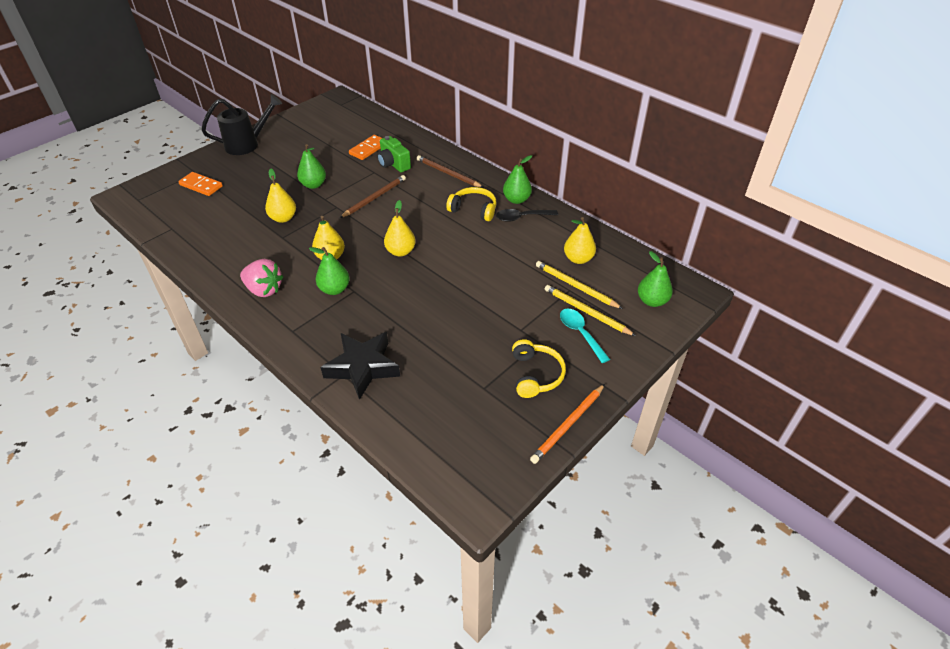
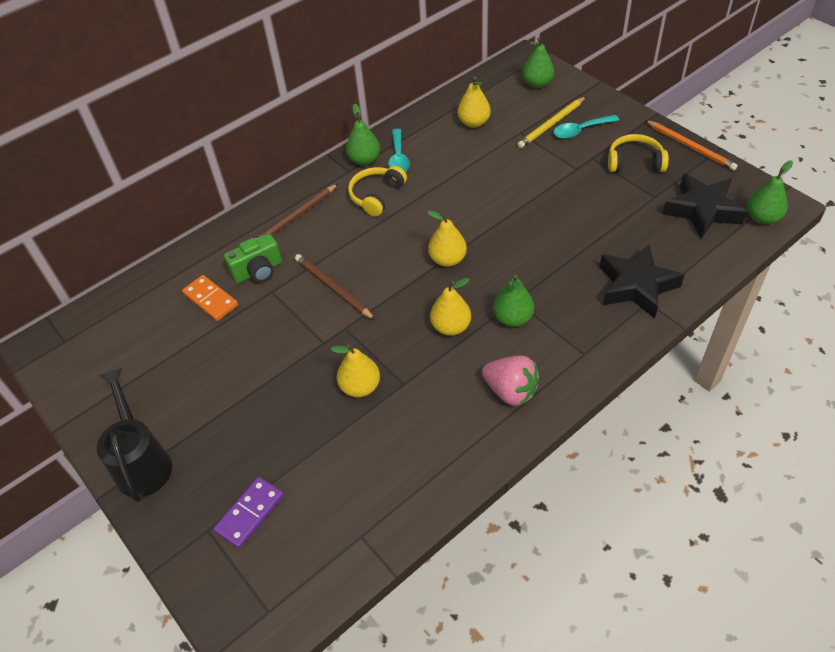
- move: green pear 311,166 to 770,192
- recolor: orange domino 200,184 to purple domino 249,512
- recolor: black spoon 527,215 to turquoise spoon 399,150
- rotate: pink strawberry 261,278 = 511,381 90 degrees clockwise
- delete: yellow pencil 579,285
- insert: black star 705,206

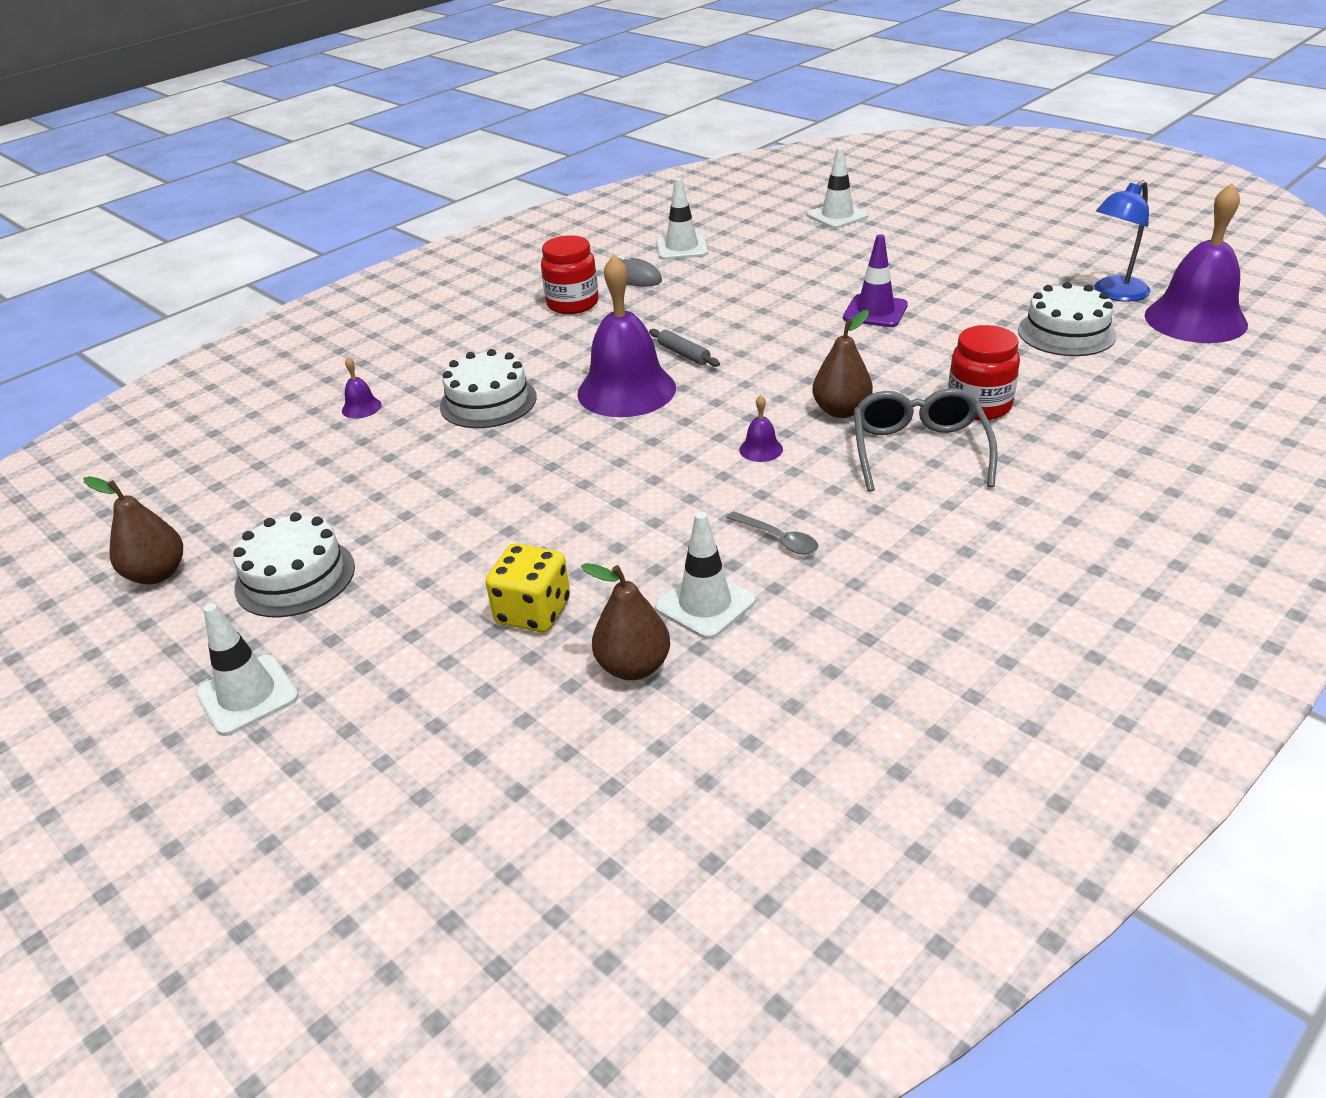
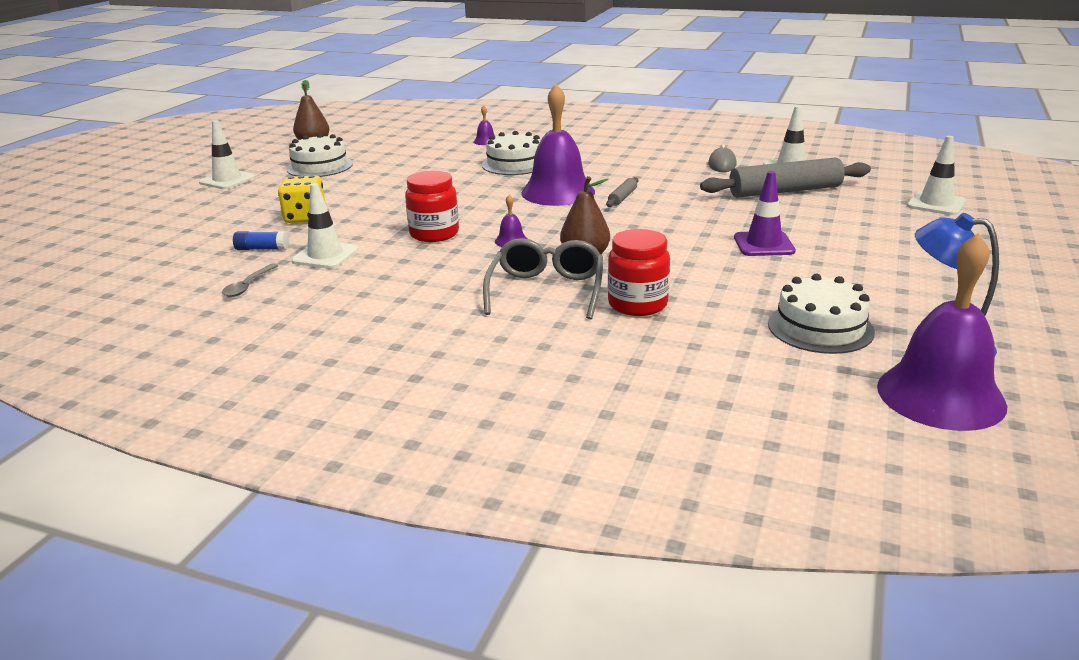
- move: red jar 569,274 to 432,206
- rotate: grey glasses 926,440 = 543,278 60 degrees counterclockwise
- move: grey spoon 772,532 to 250,280
- replace: brown pear 625,621 to blue glue stick 261,240
- insert: grey rolling pin 785,177

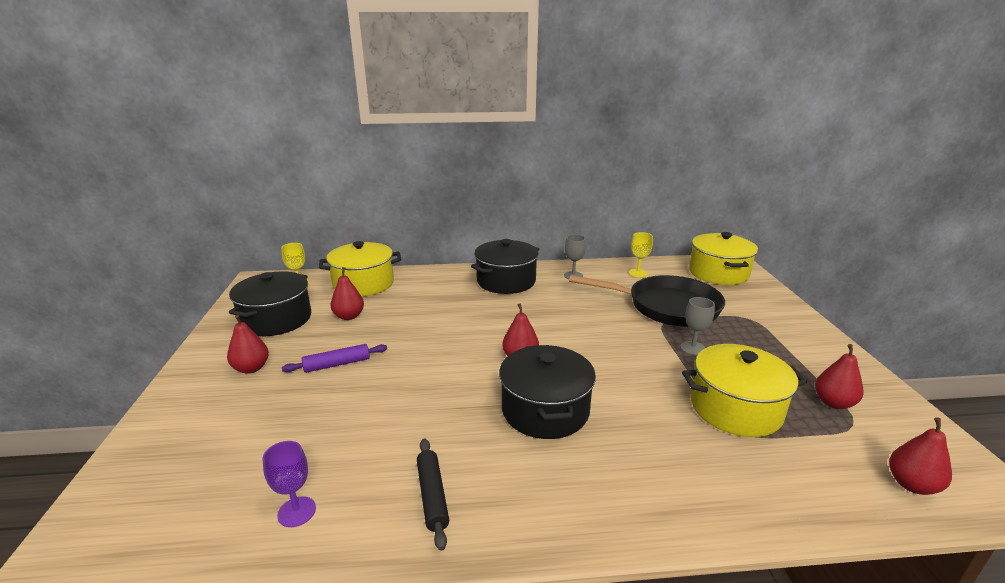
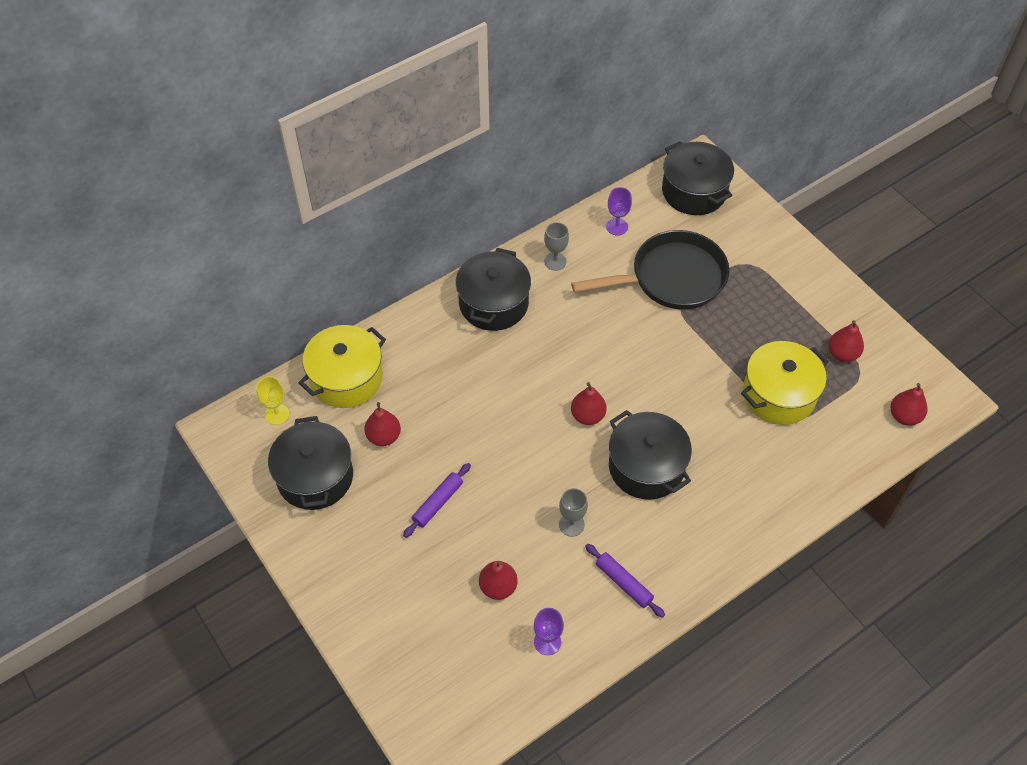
- recolor: yellow goblet 641,255 to purple goblet 619,211
- recolor: yellow pot 723,258 to black pot 698,178
- move: grey goblet 697,326 to 573,512
- move: red pear 248,344 to 498,580
- recolor: black rolling pin 433,494 to purple rolling pin 625,581

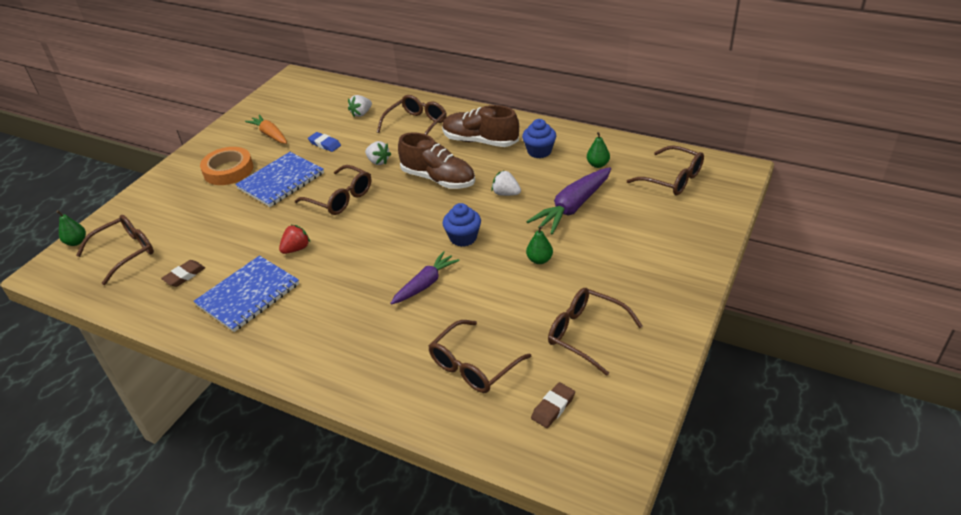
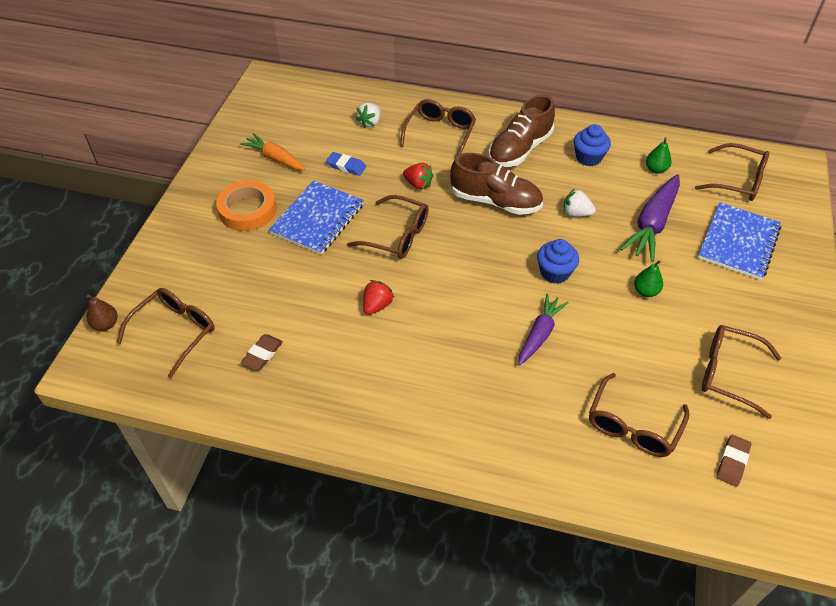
- rotate: brown shoe 480,126 = 521,131 60 degrees counterclockwise
- recolor: white strawberry 378,153 to red strawberry 418,176
- recolor: green pear 71,228 to brown pear 102,313
- move: blue notebook 246,294 to 739,241

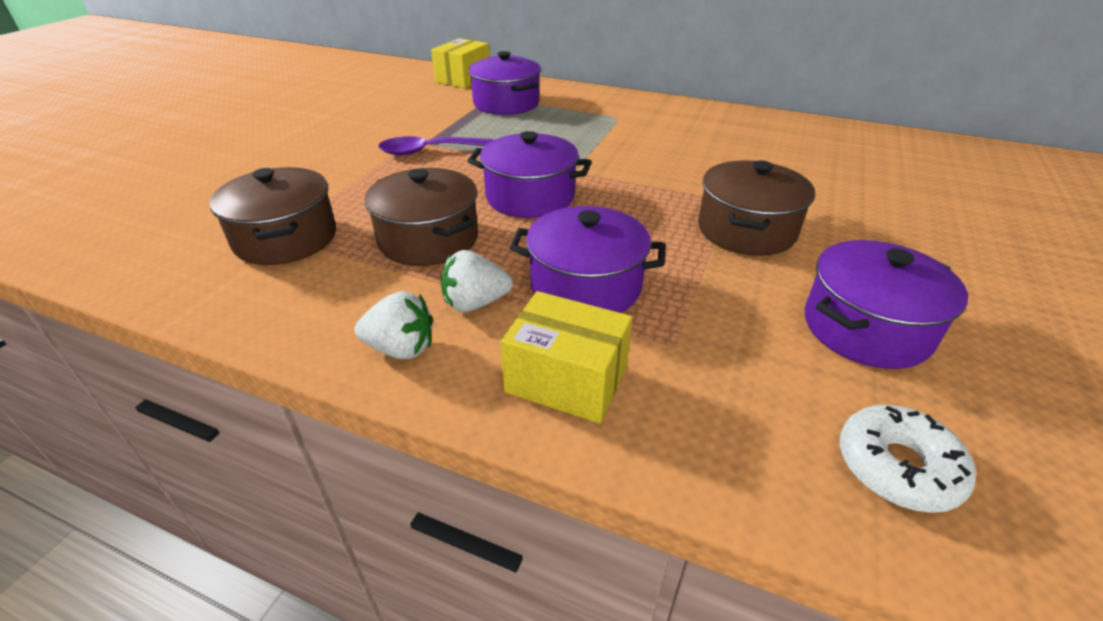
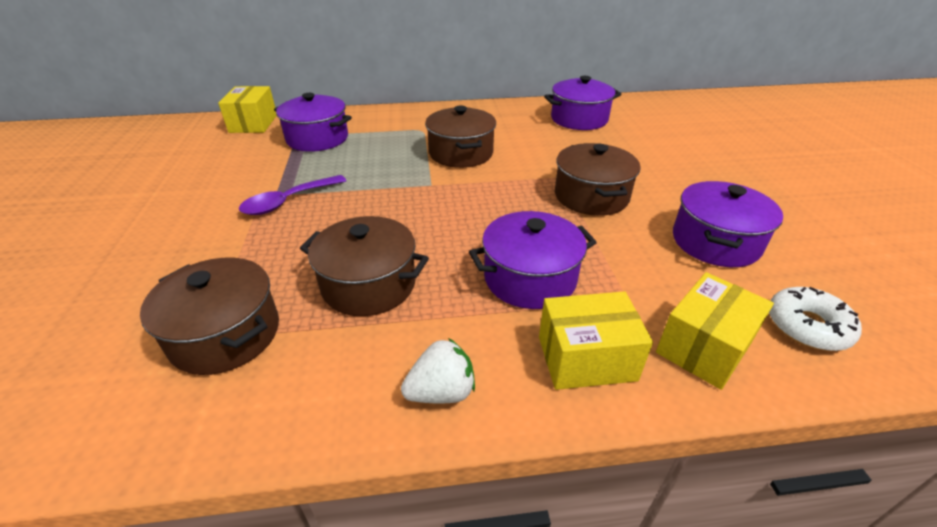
- move: purple pot 530,174 to 582,103
- delete: white strawberry 477,281
- insert: brown pot 460,136
- insert: yellow box 715,331

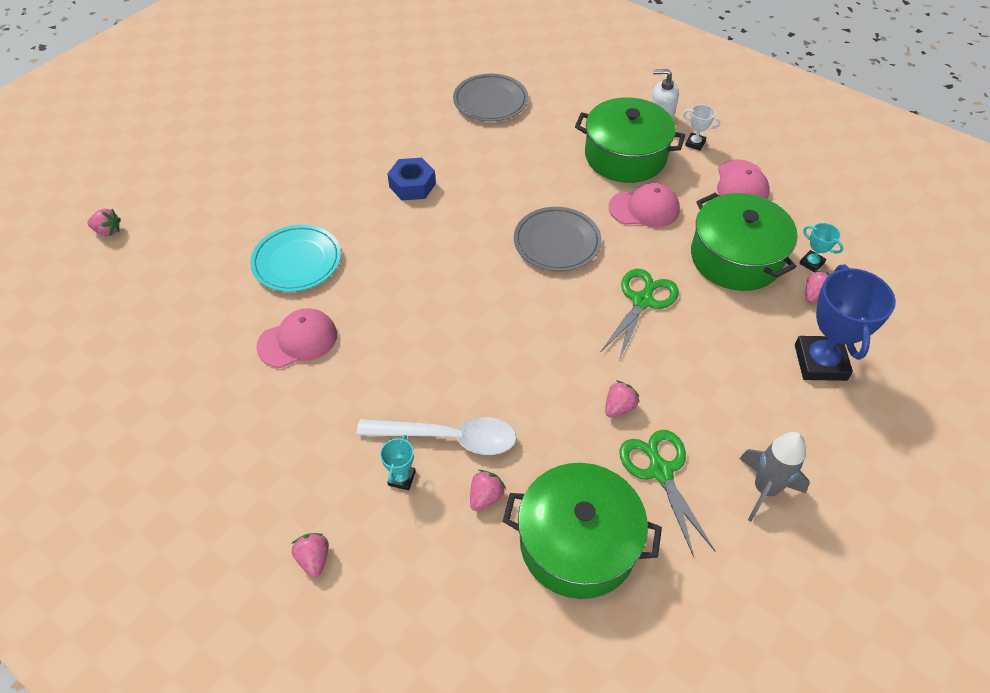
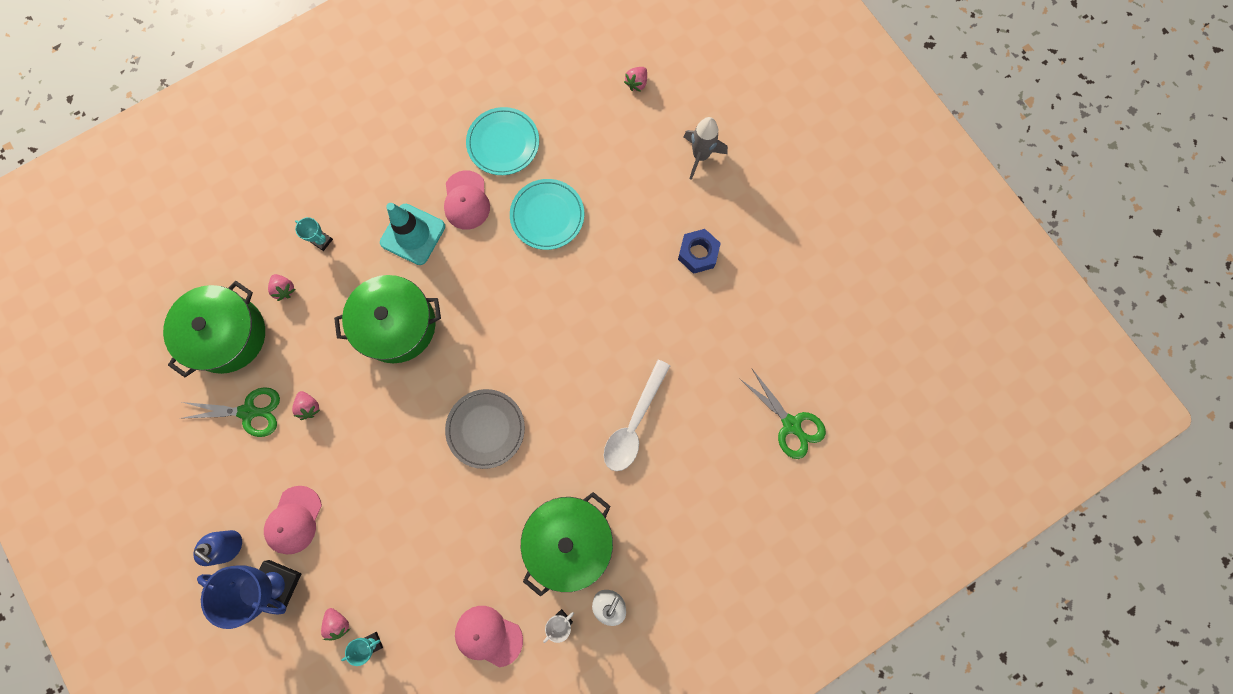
- delete: grey plate 490,97
- move: blue nut 411,179 to 699,251
- move: pink cap 644,205 to 293,520
- move: green pot 744,242 to 387,319
- move: green scissors 640,314 to 783,414
- move: white spoon 437,436 to 637,415
- move: grey rocket 774,477 to 705,148
- delete: pink strawberry 310,555
- insert: turquoise plate 502,141
- insert: turquoise traffic cone 412,234
- insert: blue soap dispenser 218,548

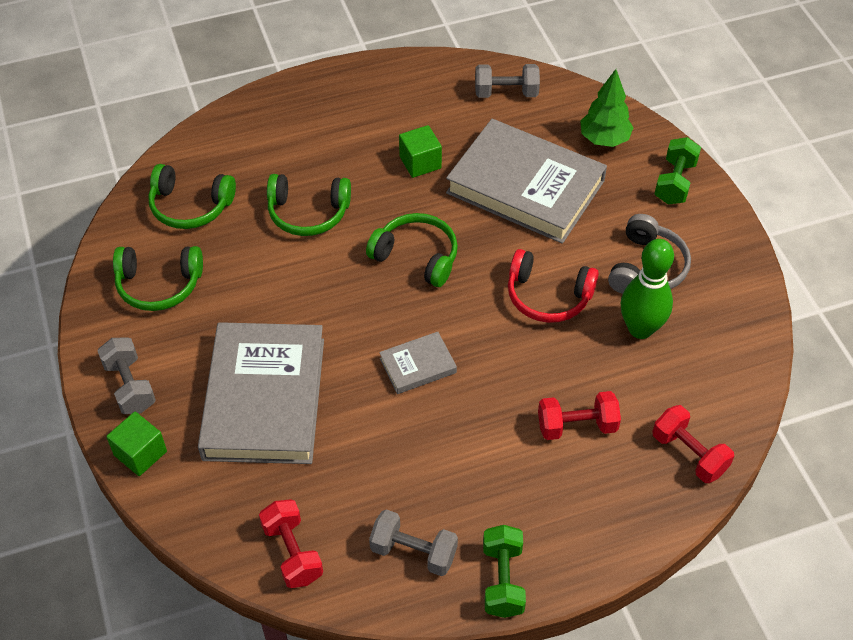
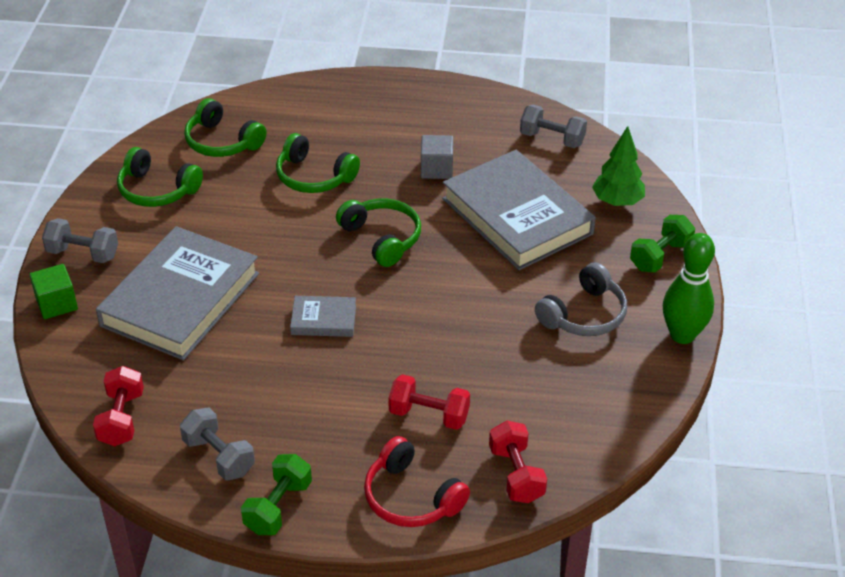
- recolor: green cube 420,151 to grey cube 437,157
- move: green bowling pin 647,289 to 689,288
- move: red headphones 553,286 to 417,481
- rotate: grey dumbbell 126,375 = 80,240 75 degrees counterclockwise

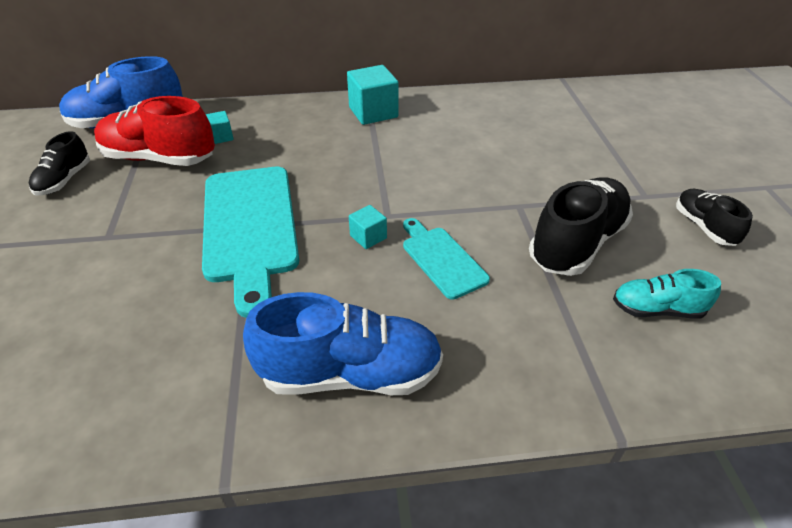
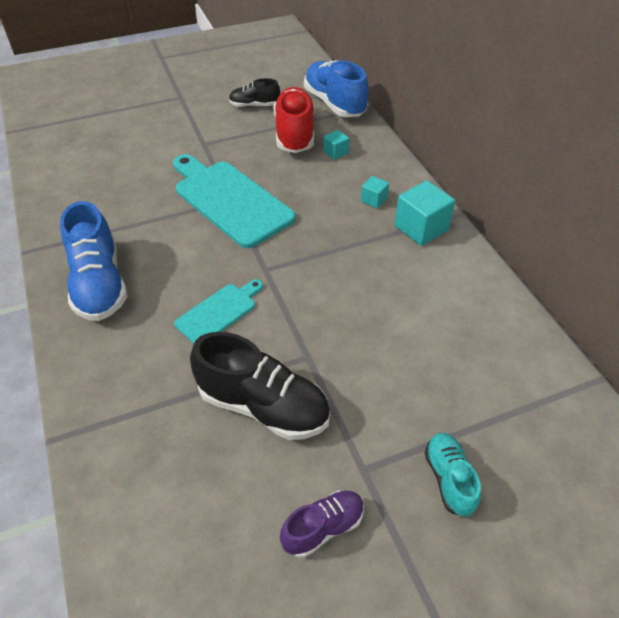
- rotate: turquoise cutting board 250,242 = 234,201 75 degrees clockwise
- recolor: black shoe 714,217 to purple shoe 322,524
- move: turquoise cube 368,227 to 375,192
- move: turquoise shoe 667,294 to 452,475

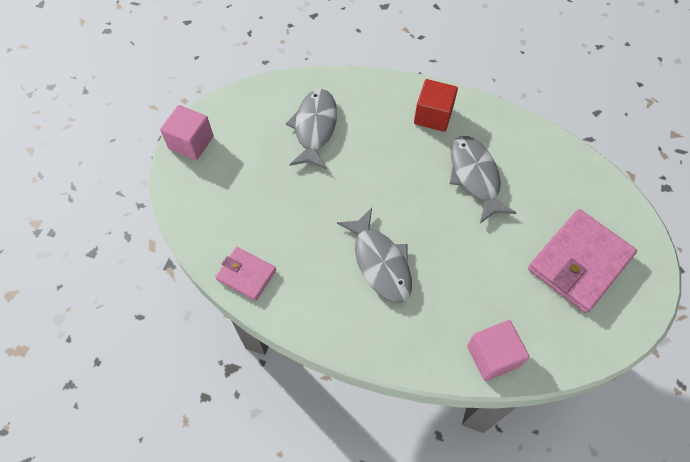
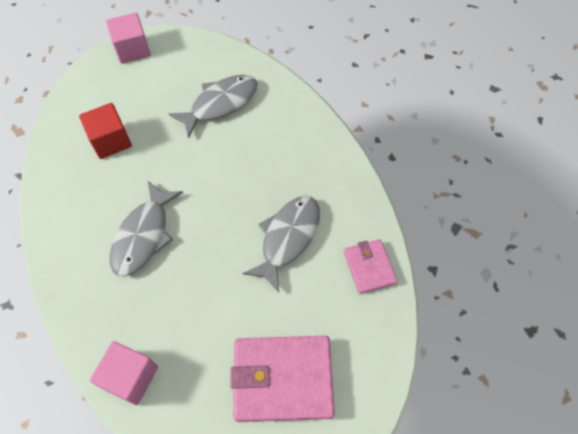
- move: red cube 436,105 to 105,131
- move: pink wallet 245,274 to 370,266

